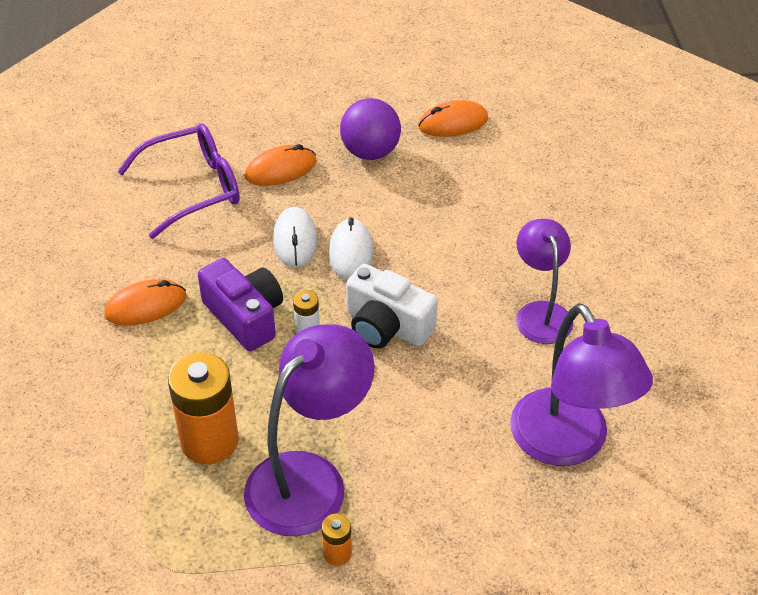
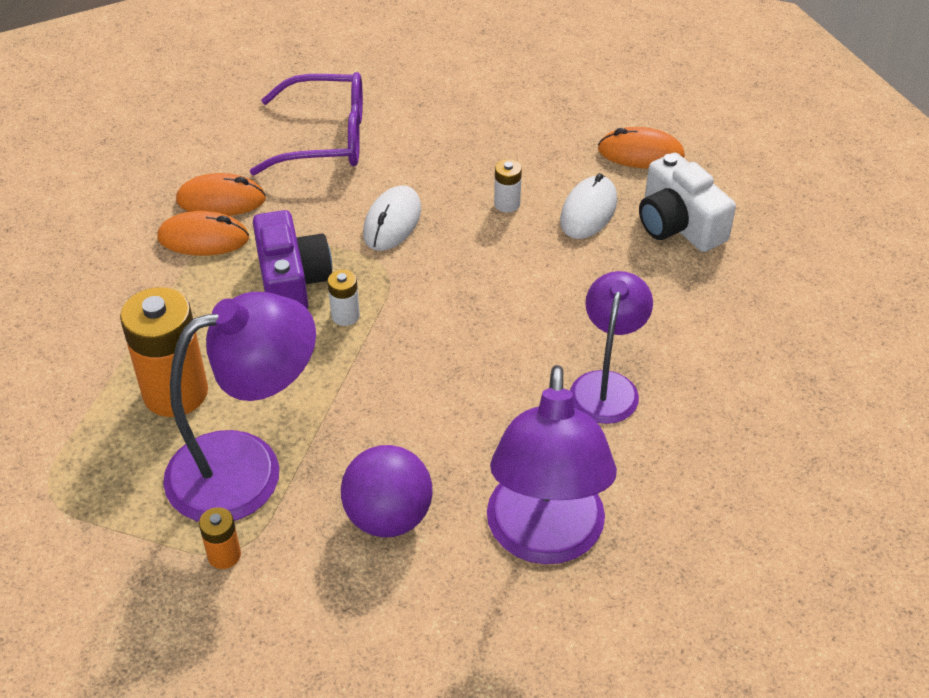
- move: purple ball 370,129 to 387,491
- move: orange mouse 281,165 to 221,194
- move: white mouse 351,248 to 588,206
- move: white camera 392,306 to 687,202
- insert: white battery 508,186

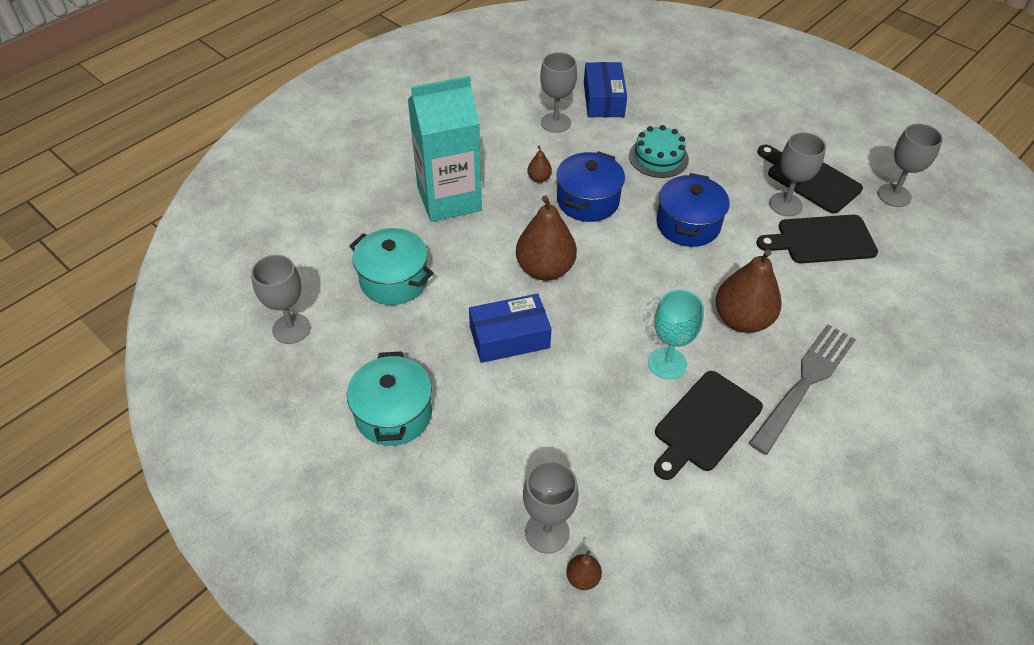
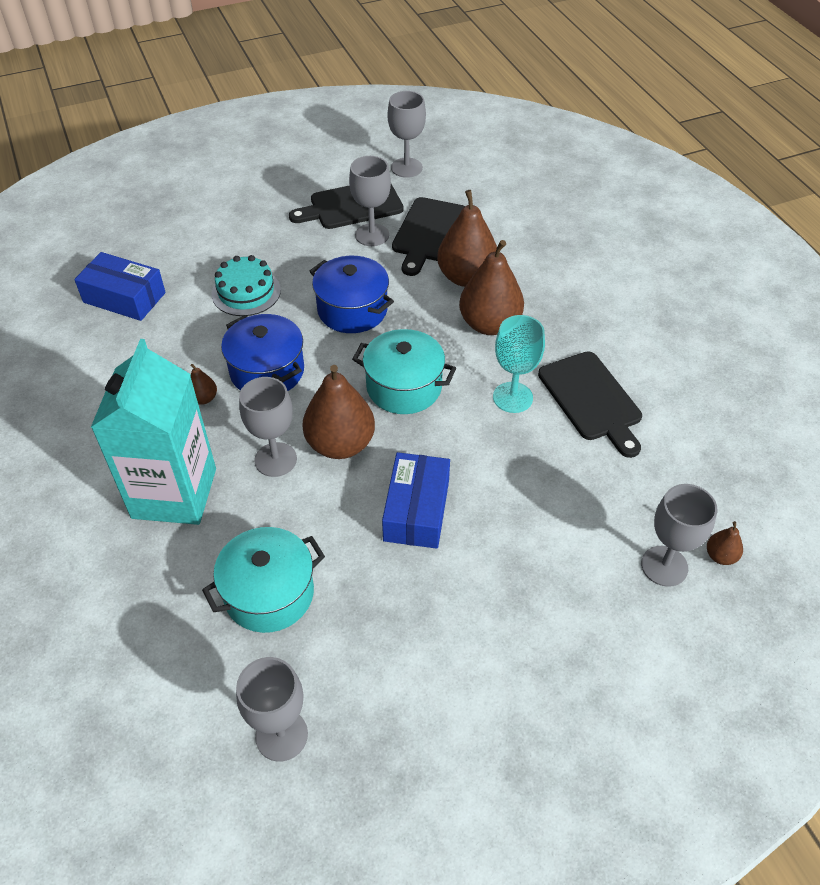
- move: grey goblet 558,92 to 268,427
- delete: grey fork 802,389
- move: turquoise pot 389,398 to 404,371
- insert: brown pear 467,238

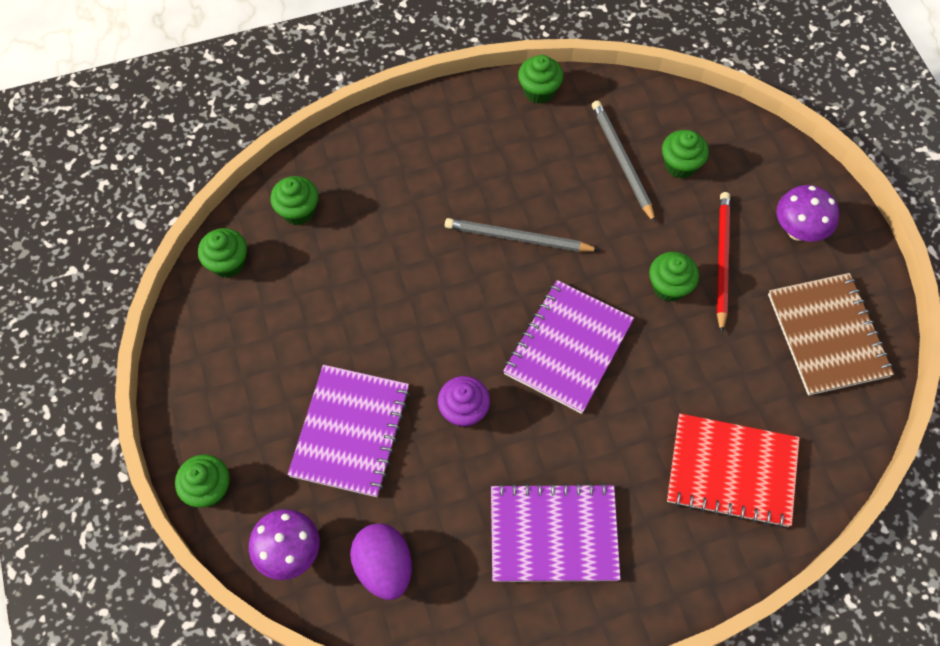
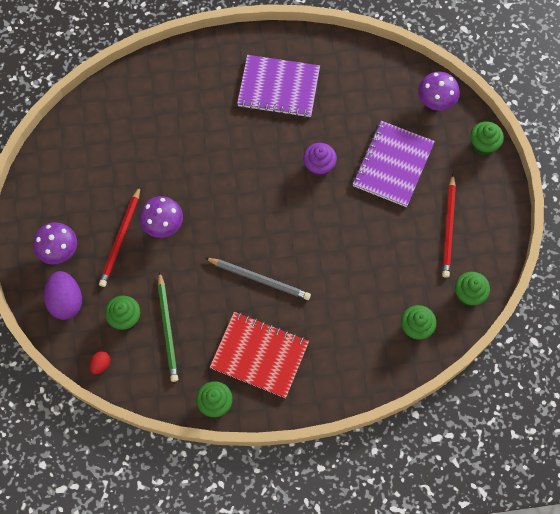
- recolor: grey pencil 623,161 to green pencil 168,326
- replace: green cupcake 674,277 to purple mushroom 161,217
- delete: brown notebook 831,334
- delete: purple notebook 568,347
- move: red notebook 733,470 to 259,355
- move: purple egg 381,561 to 63,295
- insert: red pencil 449,226
- insert: red egg 100,362

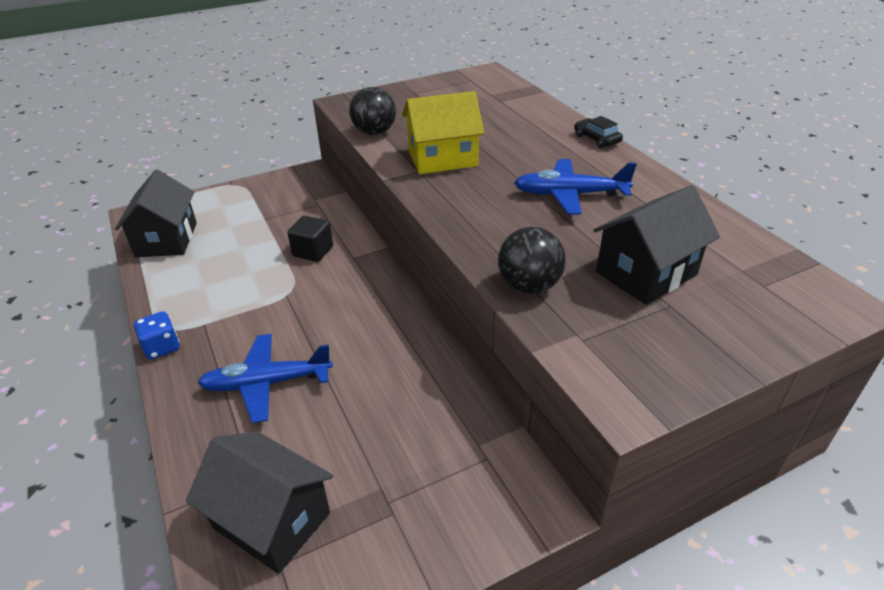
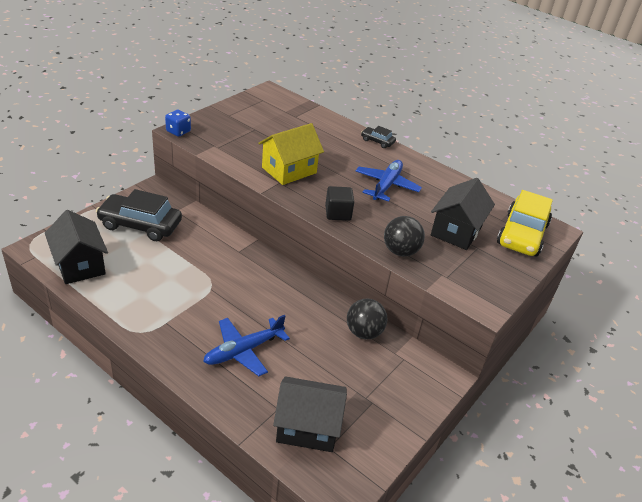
- move: black ball 372,111 to 367,318
- rotate: blue plane 575,187 = 389,181 135 degrees clockwise
- move: black cube 310,239 to 339,203
- move: blue dice 157,335 to 178,123
- insert: black car 139,215
- insert: yellow car 525,223

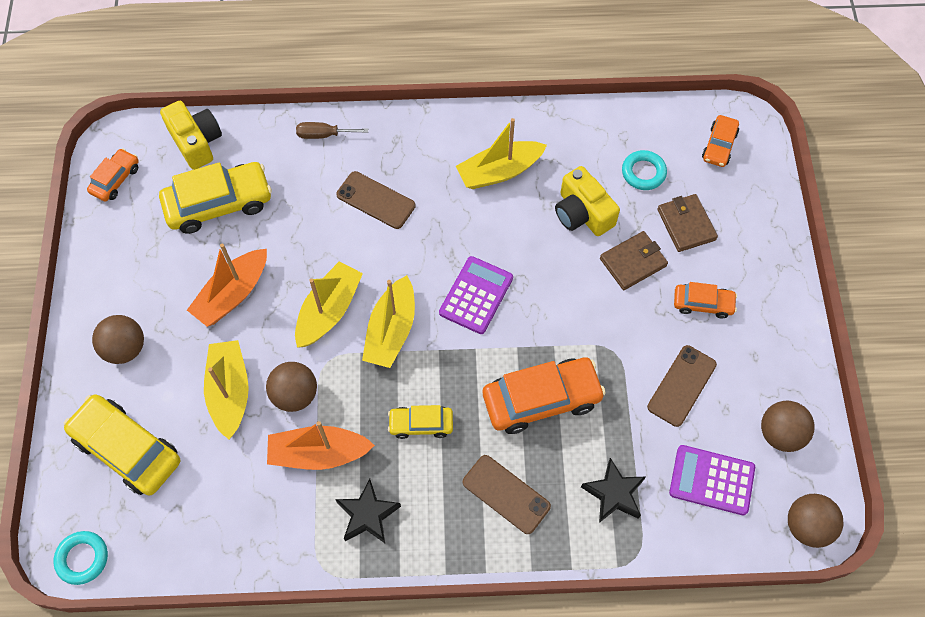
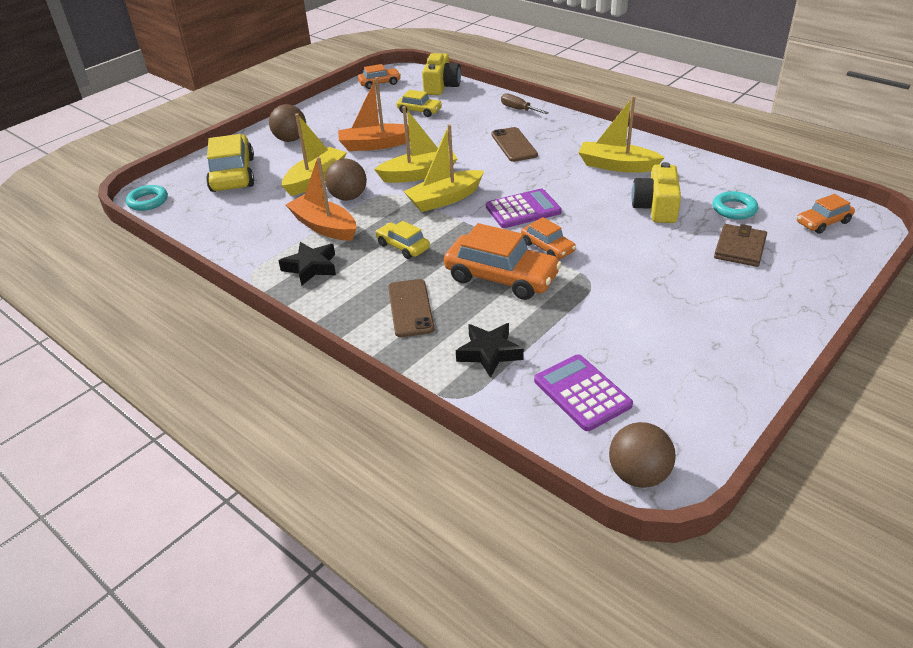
- resize: yellow car 215,198 = 419,103 x0.55
- delete: brown wallet 634,260
- move: orange car 705,300 to 548,238
- delete: brown phone 682,386
- delete: brown ball 787,426

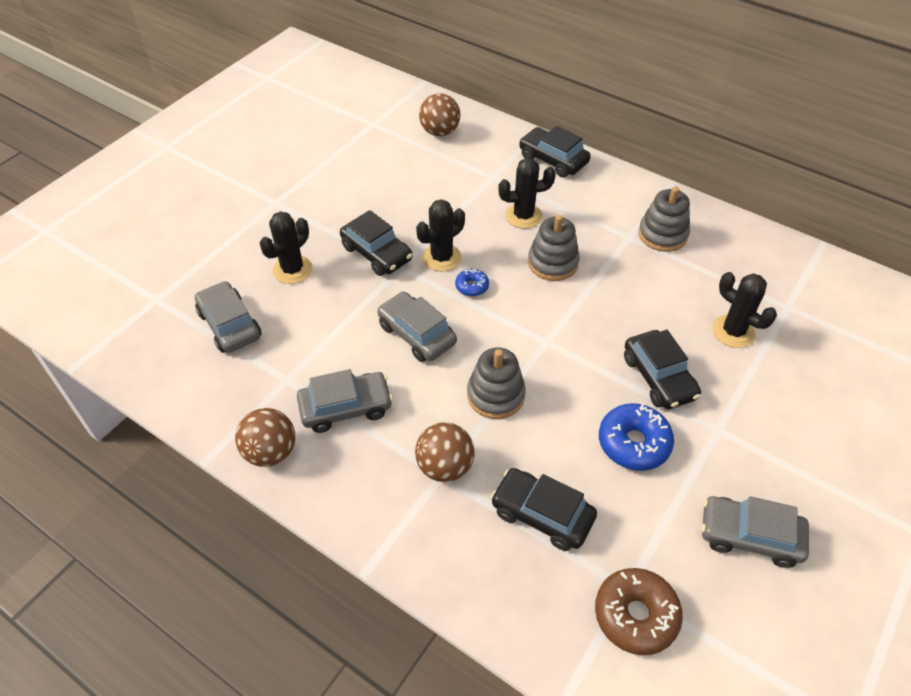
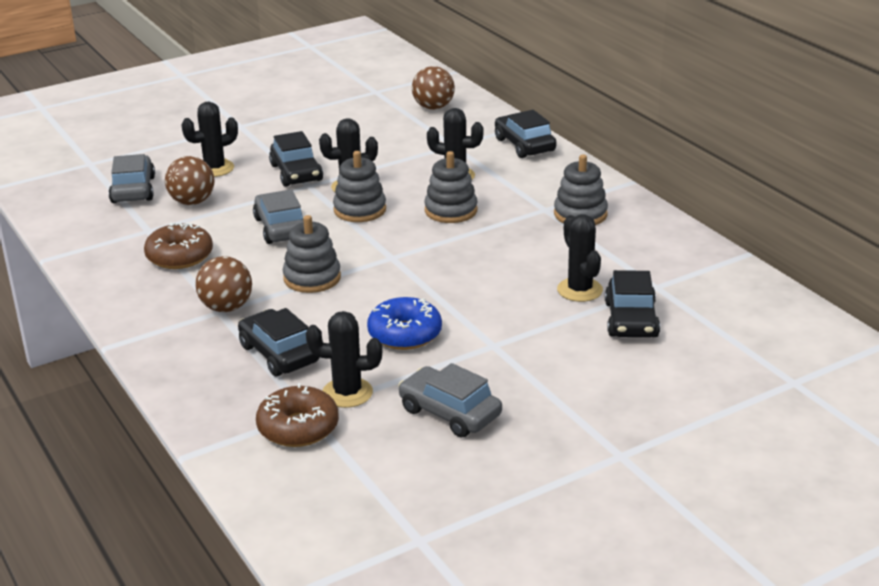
- replace: blue donut 472,282 to grey stacking toy 359,186
- move: black car 662,369 to 632,303
- replace: grey car 345,401 to brown donut 178,245
- move: brown ball 265,437 to 190,180
- insert: black cactus 344,359

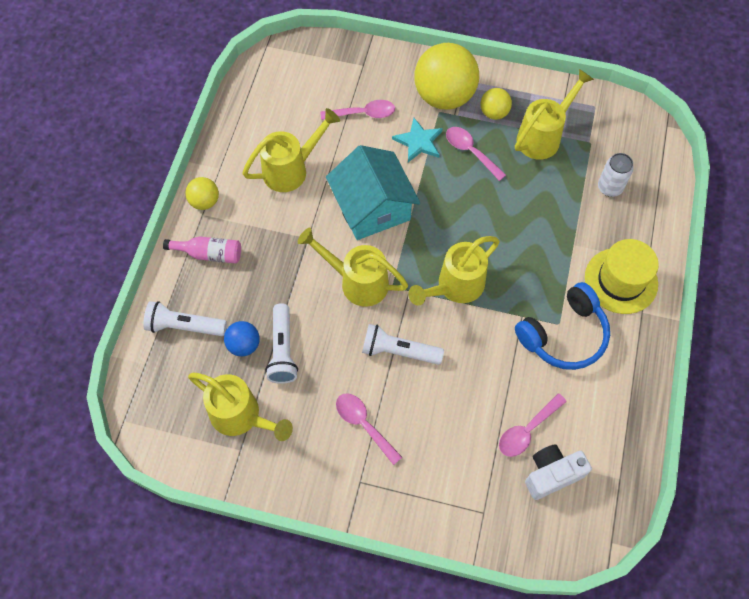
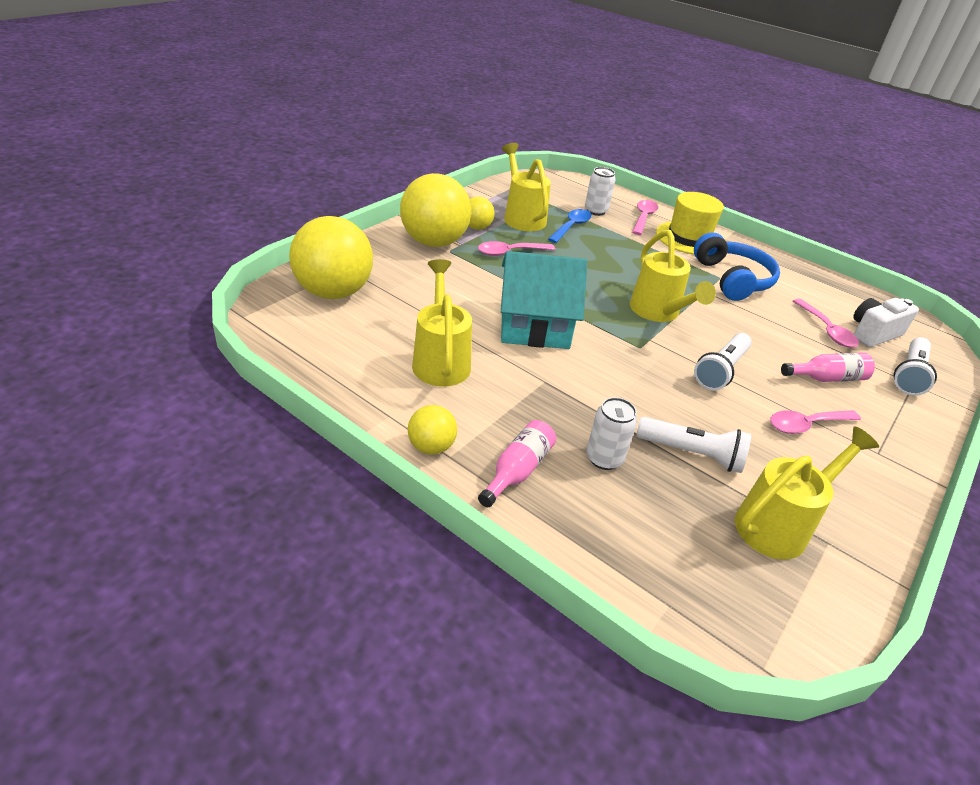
- move: pink spoon 357,110 to 645,217
- delete: turquoise star 417,140
- delete: yellow watering can 353,267
- move: white flashlight 185,318 to 915,366
- delete: blue ball 242,339
- rotate: white camera 558,472 = 886,322 60 degrees clockwise
- insert: blue spoon 570,226
- insert: yellow ball 331,257
- insert: pink bottle 828,367
- insert: white can 611,433

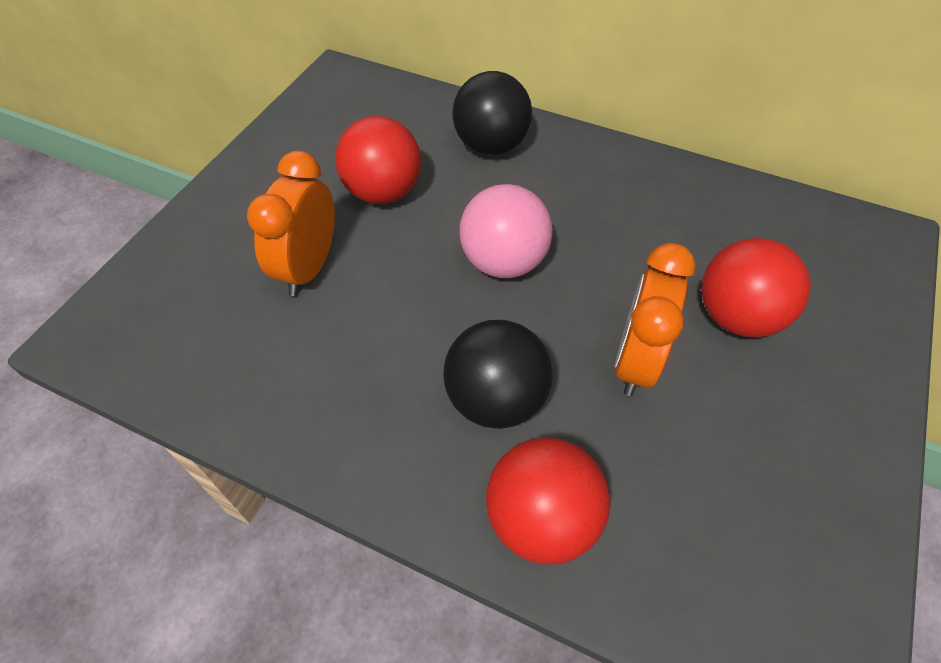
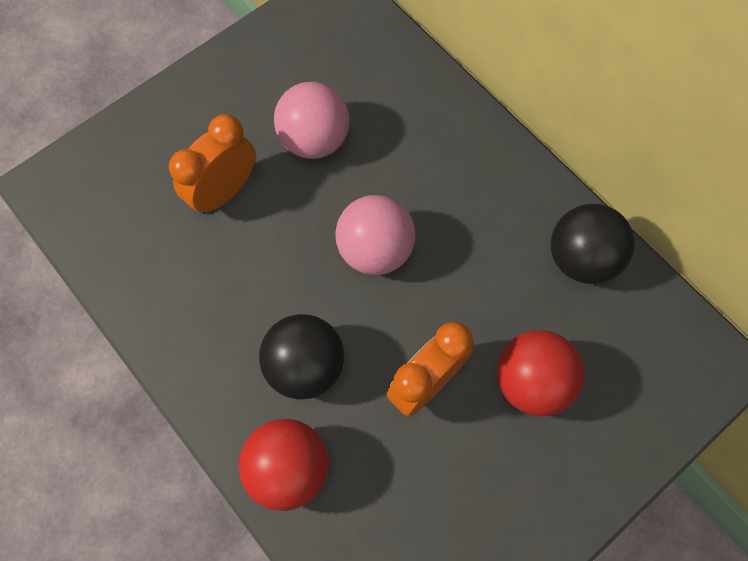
- move: black ball 492,113 to 592,244
- recolor: red ball 378,160 to pink ball 311,120

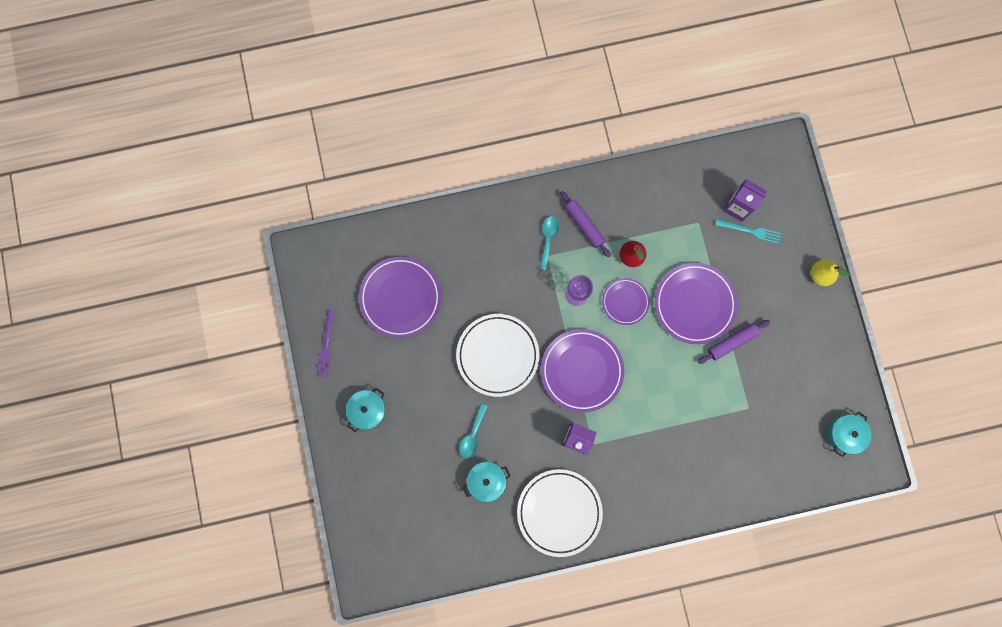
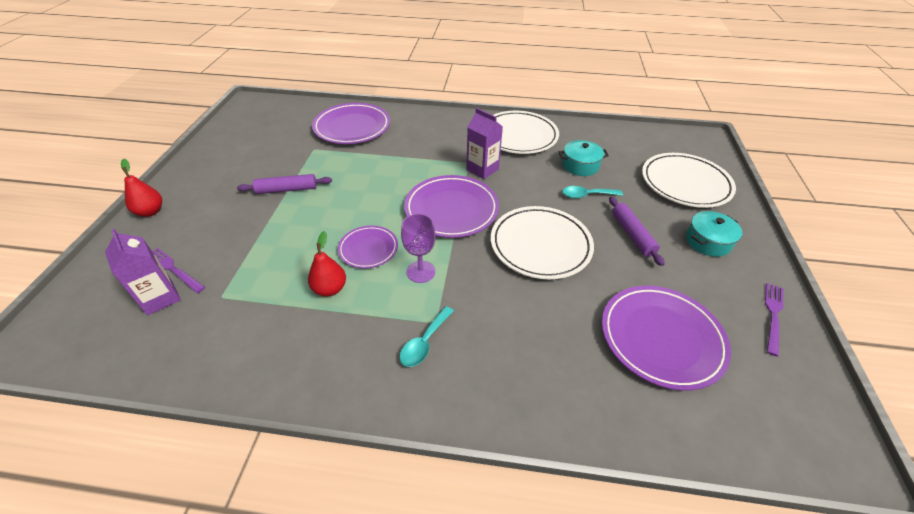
- move: purple rolling pin 585,224 to 637,231
- recolor: turquoise fork 748,231 to purple fork 178,270
- recolor: yellow pear 830,273 to red pear 141,188
- move: purple plate 696,303 to 351,123
- rotate: turquoise spoon 473,431 = 592,192 135 degrees counterclockwise
- delete: turquoise pot 849,434
- insert: white plate 689,180

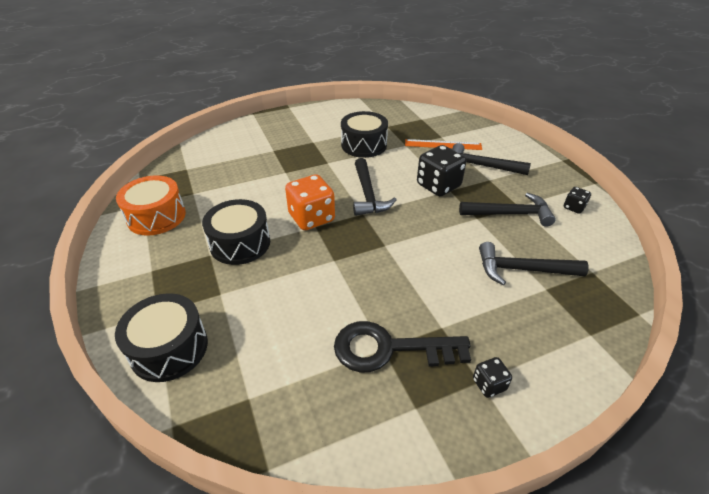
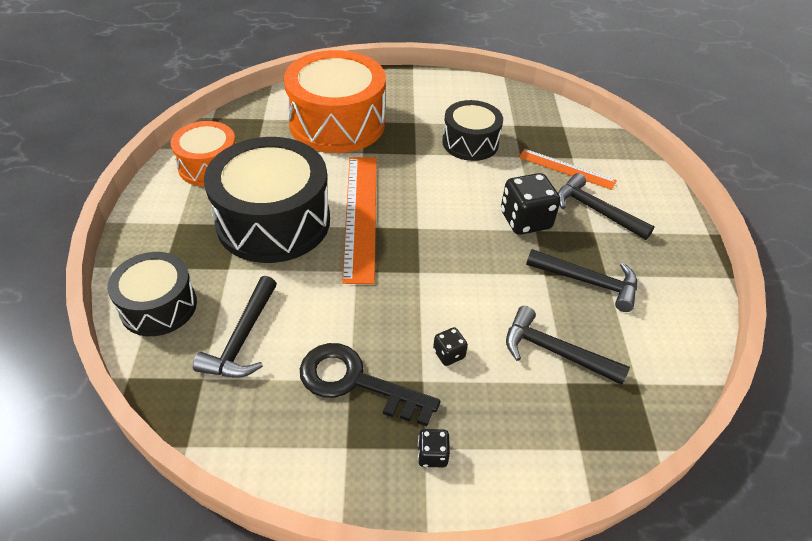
- move: black hammer 375,187 to 235,327
- replace: orange dice 310,202 to orange ruler 359,220
- move: black dice 577,200 to 450,346
- resize: black drum 236,232 = 267,200 x1.73
- insert: orange drum 335,101

